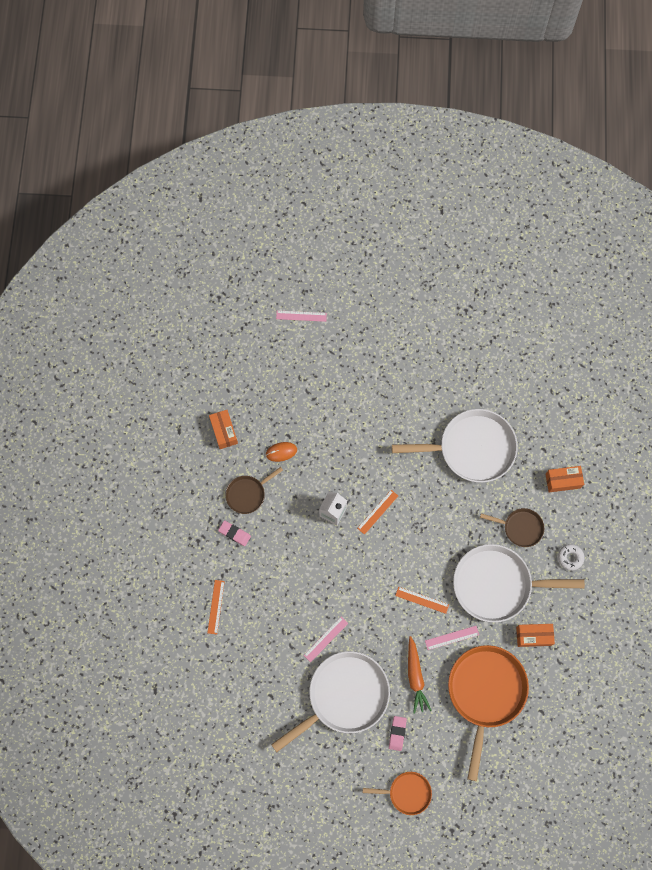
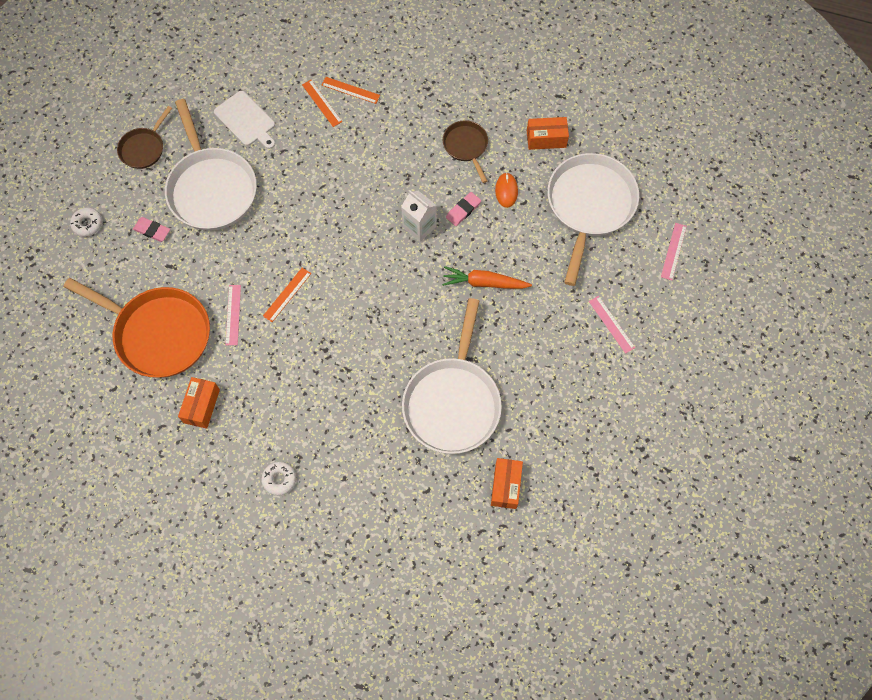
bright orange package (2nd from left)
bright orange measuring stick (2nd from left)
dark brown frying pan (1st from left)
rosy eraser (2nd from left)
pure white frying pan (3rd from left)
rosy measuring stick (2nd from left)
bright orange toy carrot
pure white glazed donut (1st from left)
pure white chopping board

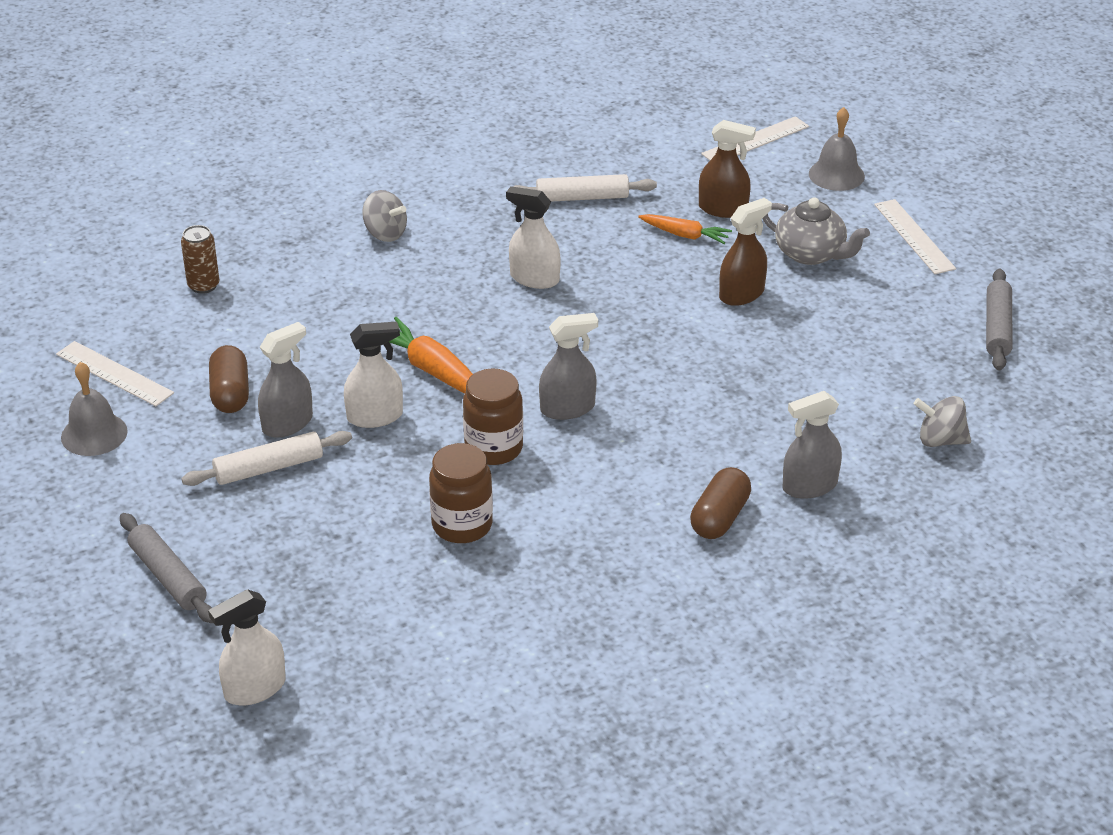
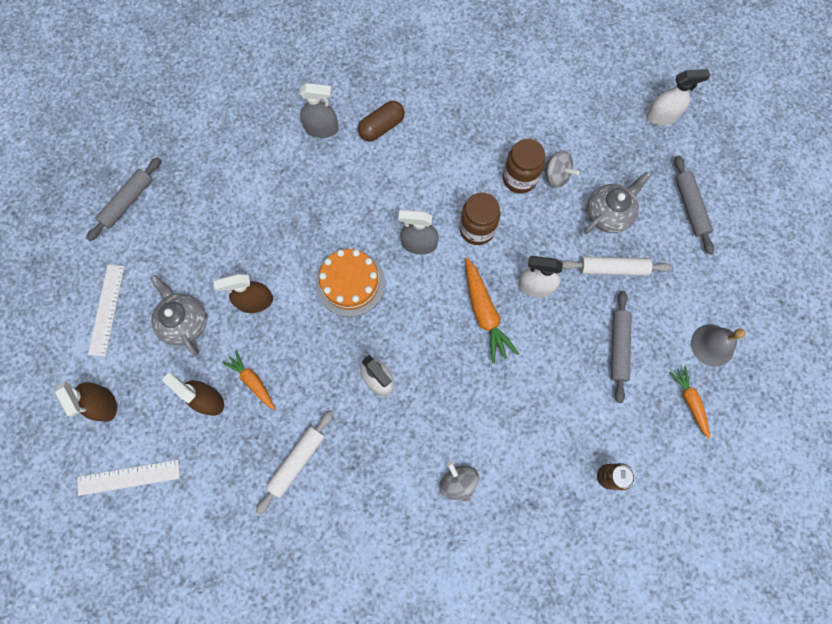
dark brown spray bottle (1st from left)
pure white pastry roller (1st from left)
grey spray bottle (1st from left in the first image)
bright orange toy carrot (3rd from left)
grey pastry roller (2nd from left)
grey spinning top (2nd from left)
grey teapot (2nd from left)
bright orange cake

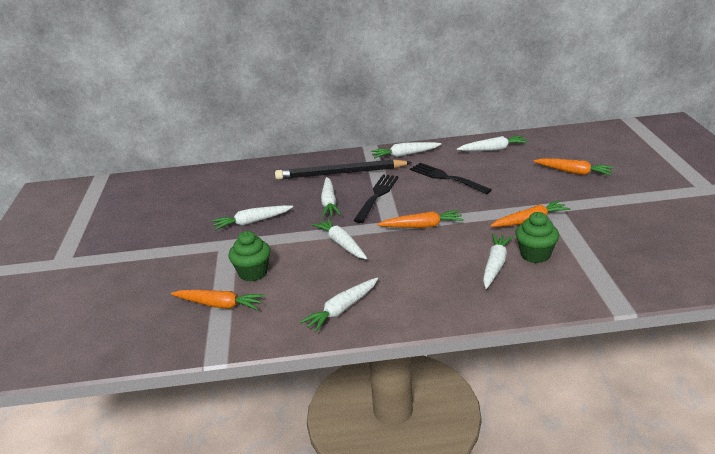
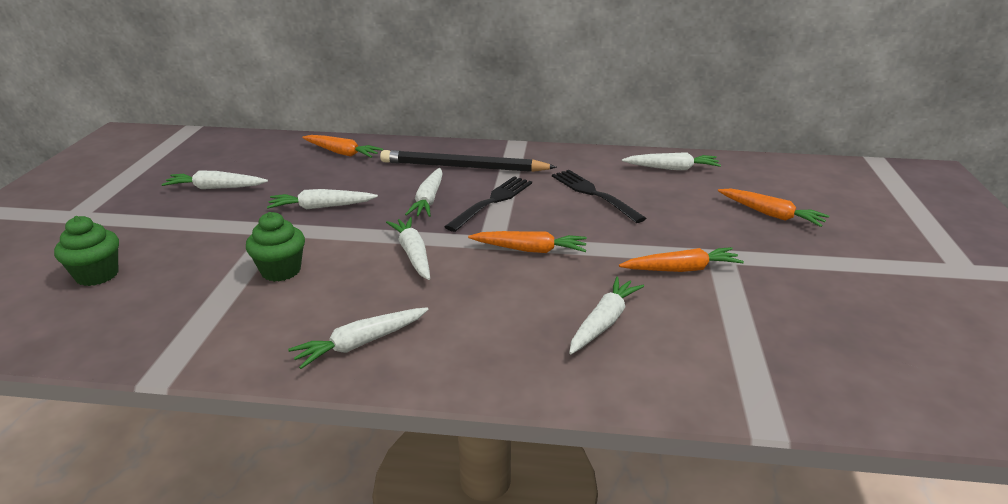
pure white toy carrot (1st from left)
leaf-green muffin (1st from left)
bright orange toy carrot (1st from left)

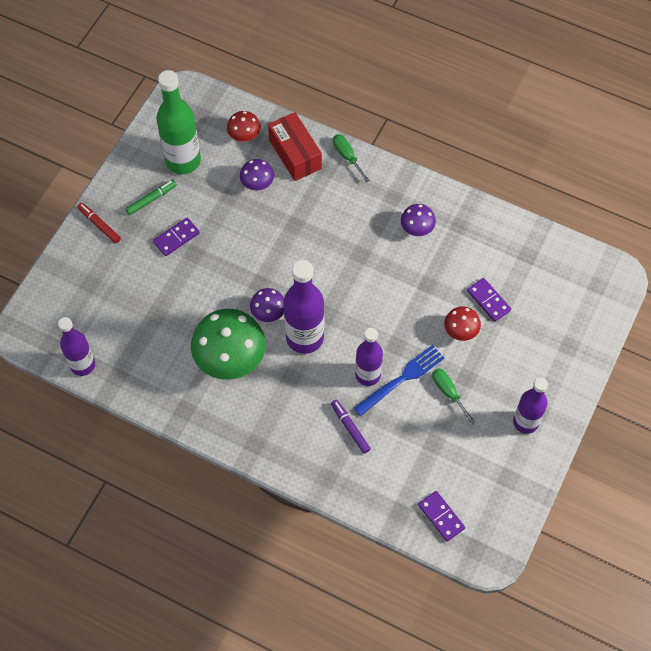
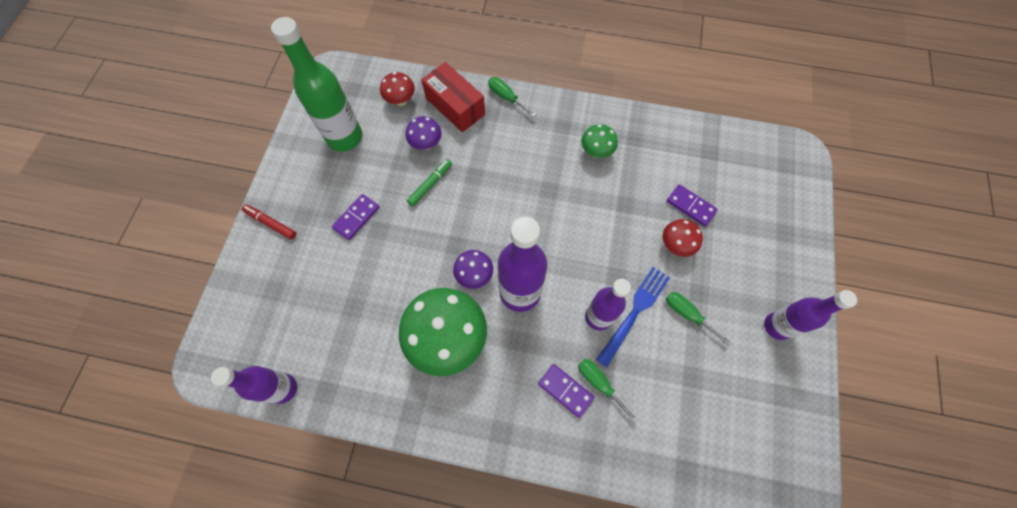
leaf-green marker
leaf-green toadstool (2nd from left)
leaf-green flat screwdriver (2nd from left)
violet domino piece (2nd from left)

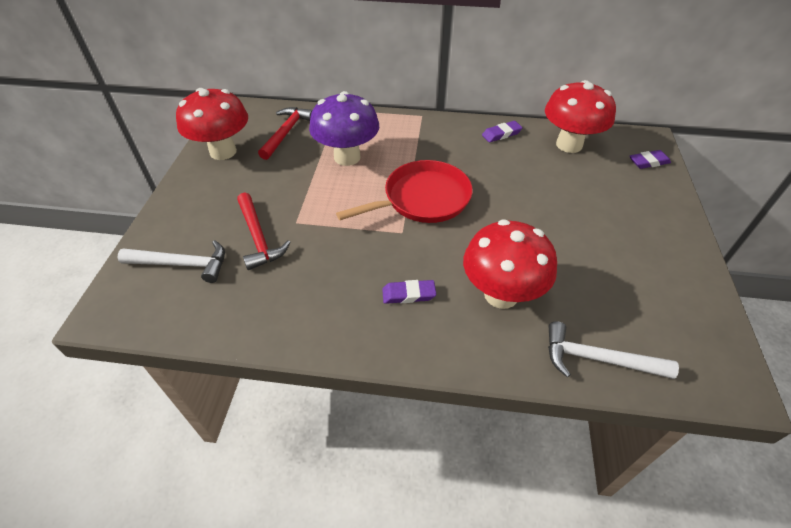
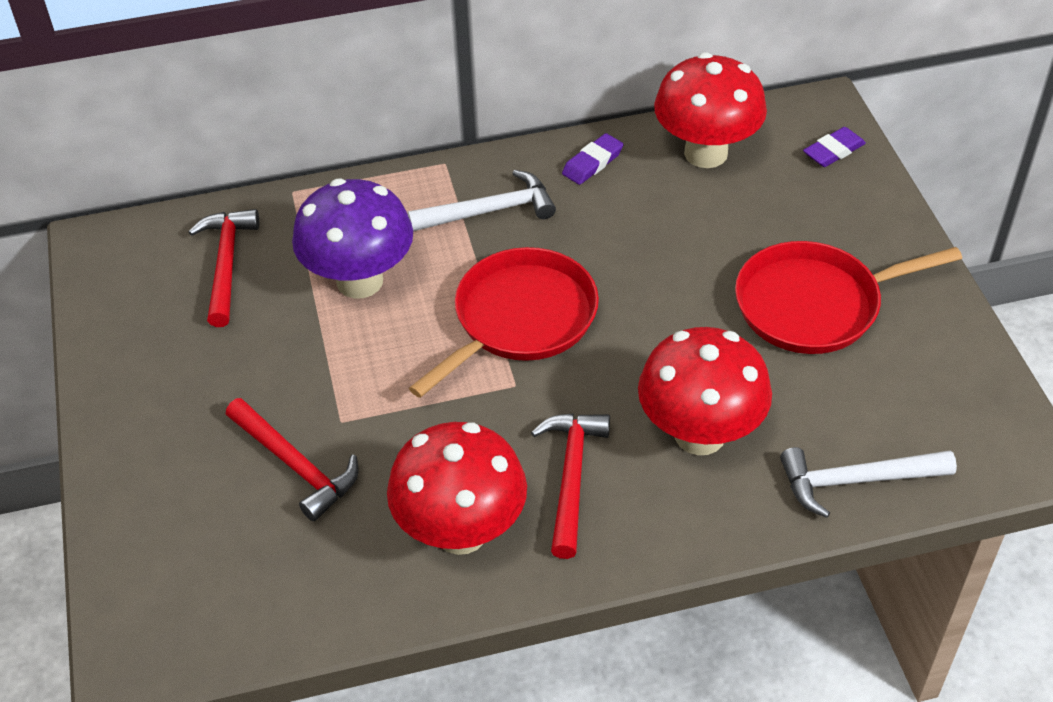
crimson toadstool (1st from left)
pure white claw hammer (1st from left)
crimson claw hammer (3rd from left)
crimson frying pan (2nd from left)

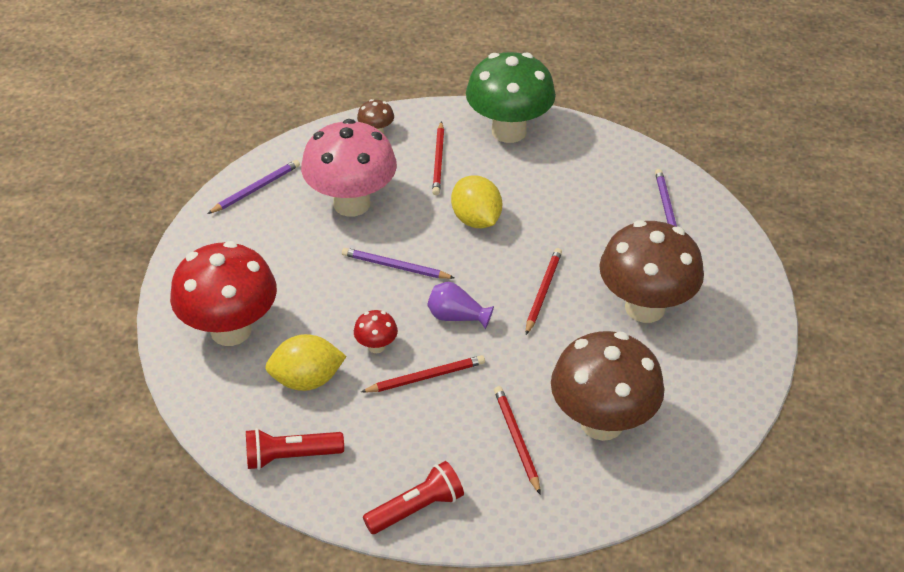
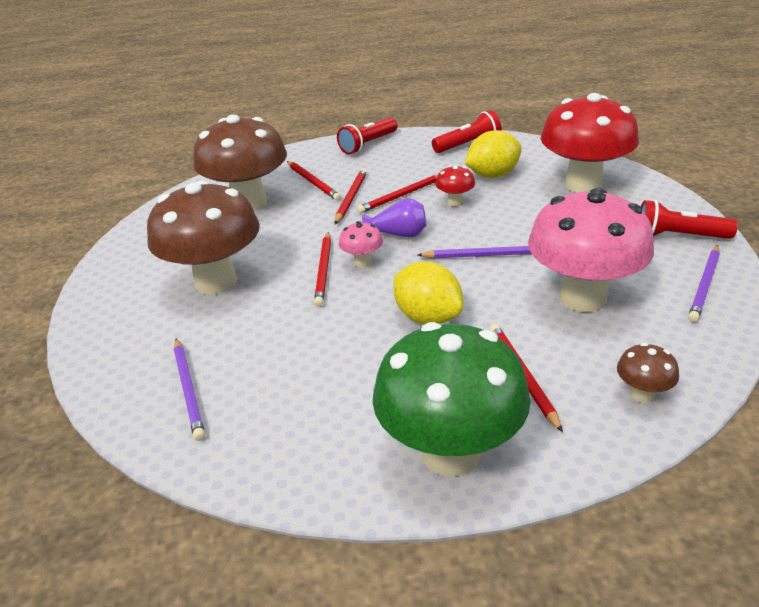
crimson wooden pencil (3rd from left)
crimson flashlight (3rd from left)
rosy toadstool (1st from left)

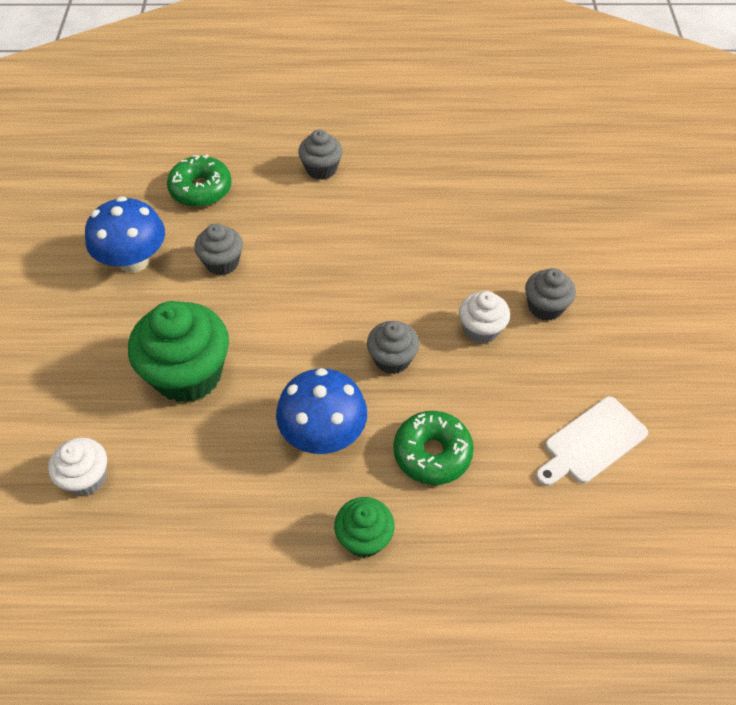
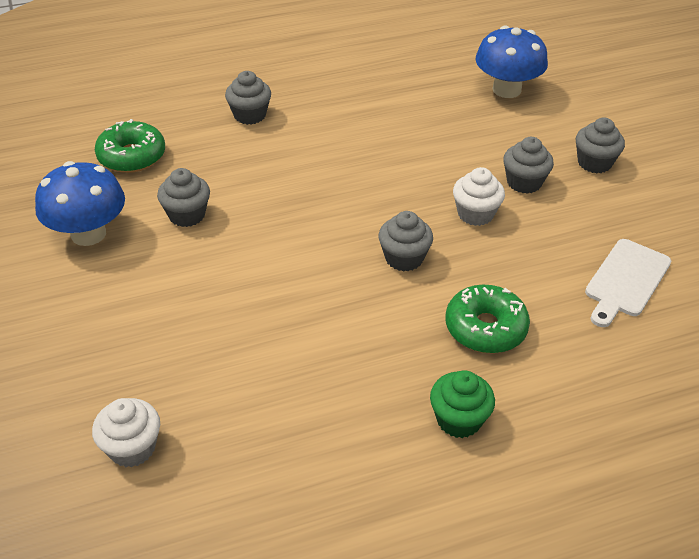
leaf-green muffin (1st from left in the first image)
cobalt toadstool (2nd from left)
grey muffin (5th from left)

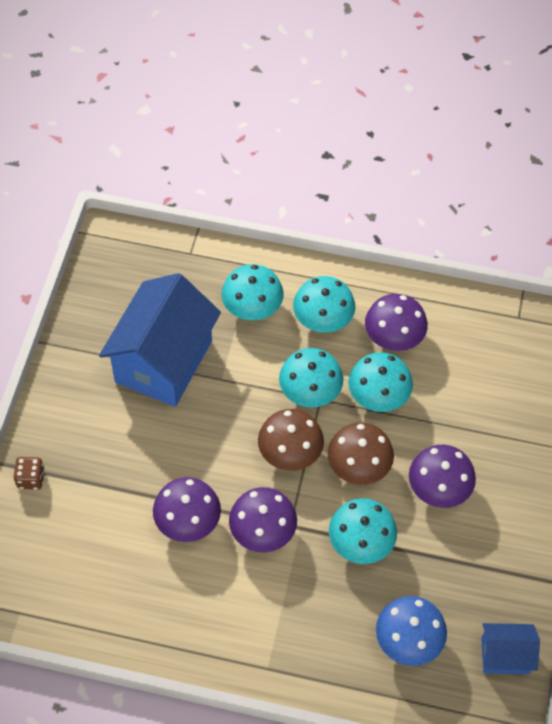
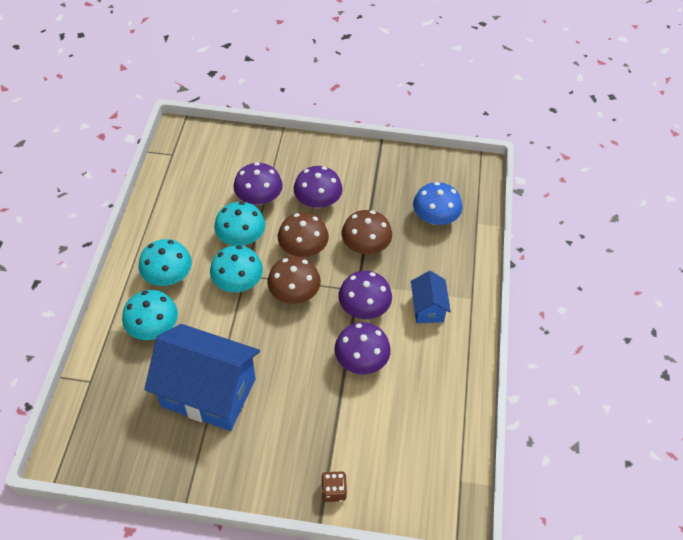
violet toadstool (1st from left)
dark brown toadstool (3rd from left)
cobalt toy house (2nd from left)

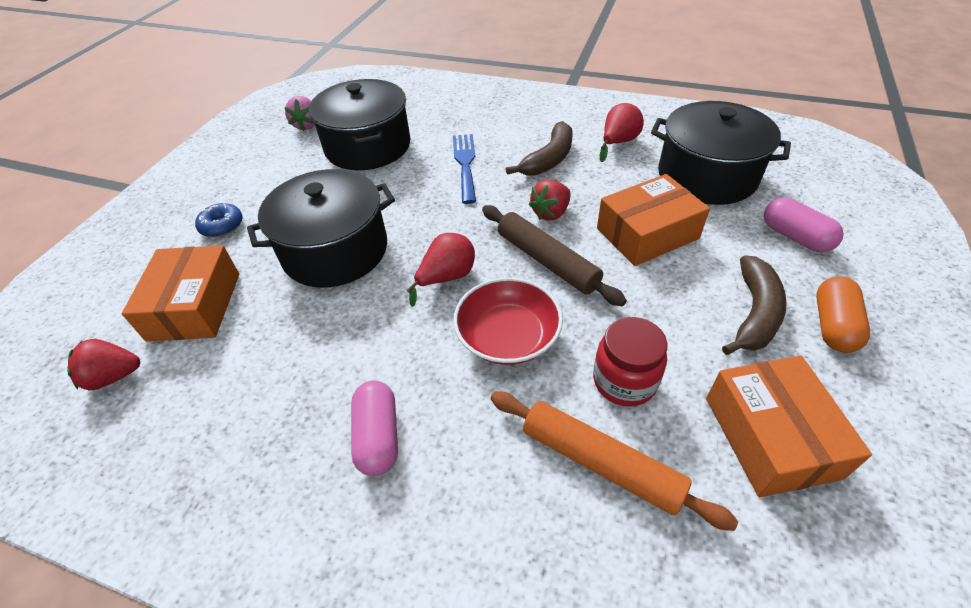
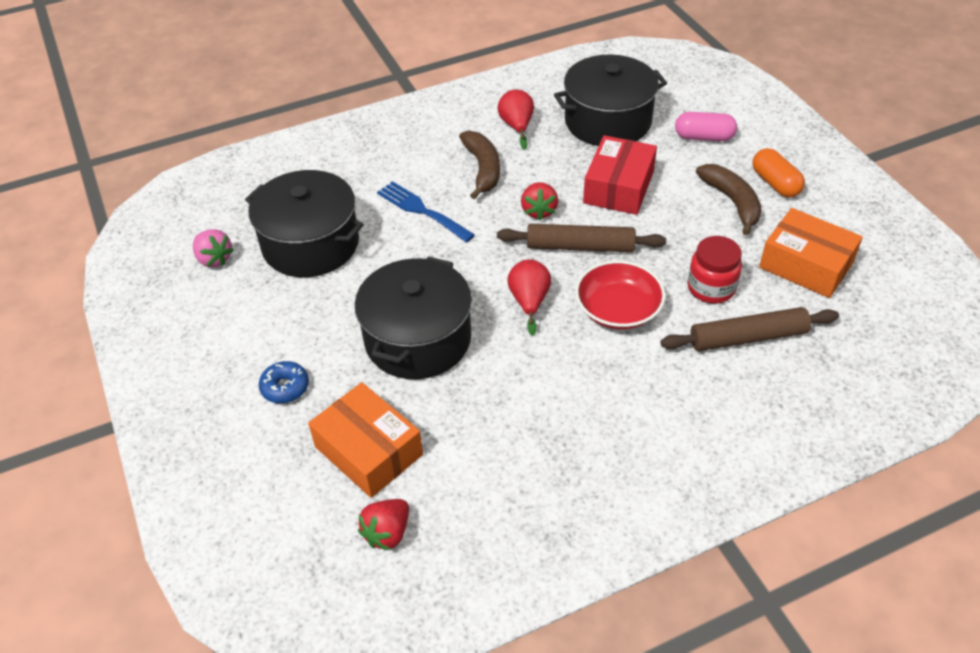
crimson package
rosy pill shape (1st from left in the first image)
dark brown pastry roller (2nd from left)

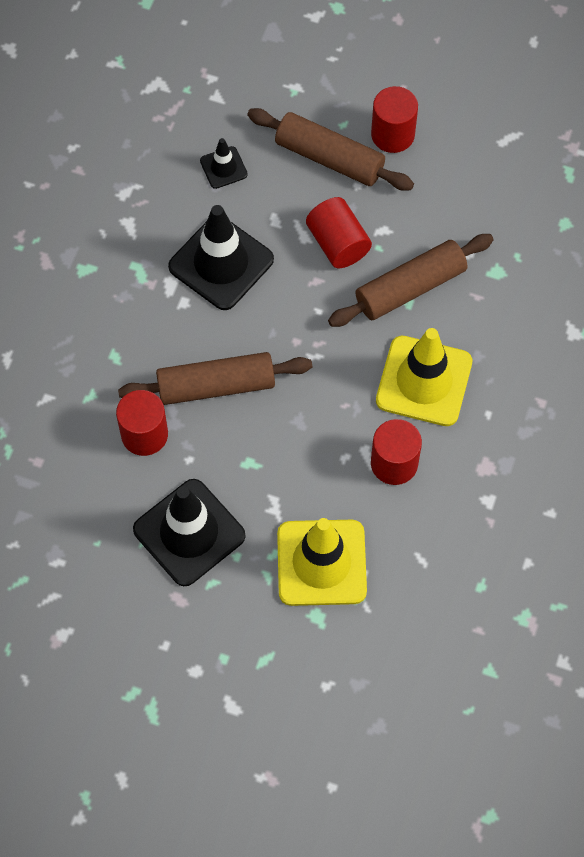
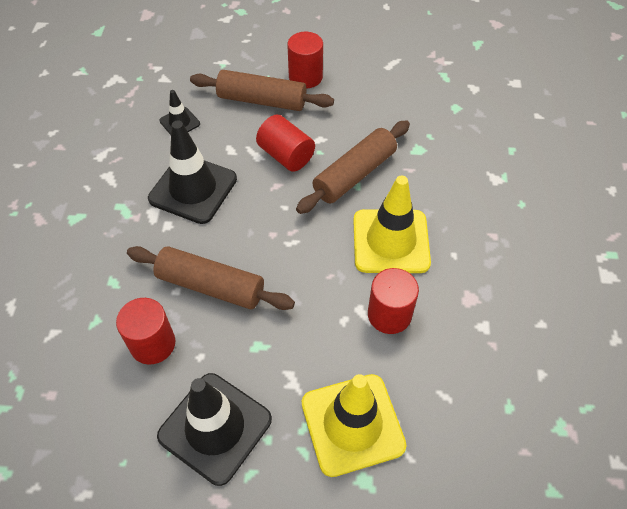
dark brown pastry roller (1st from left)

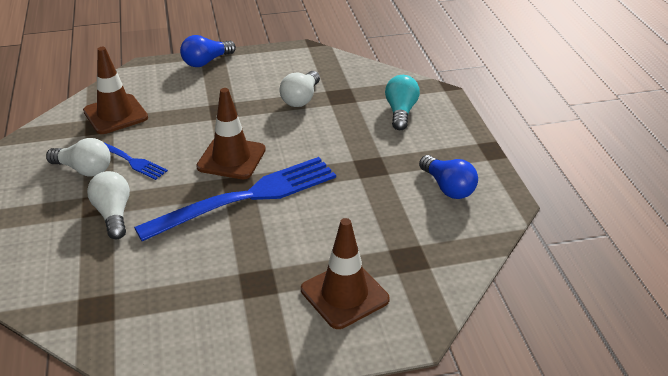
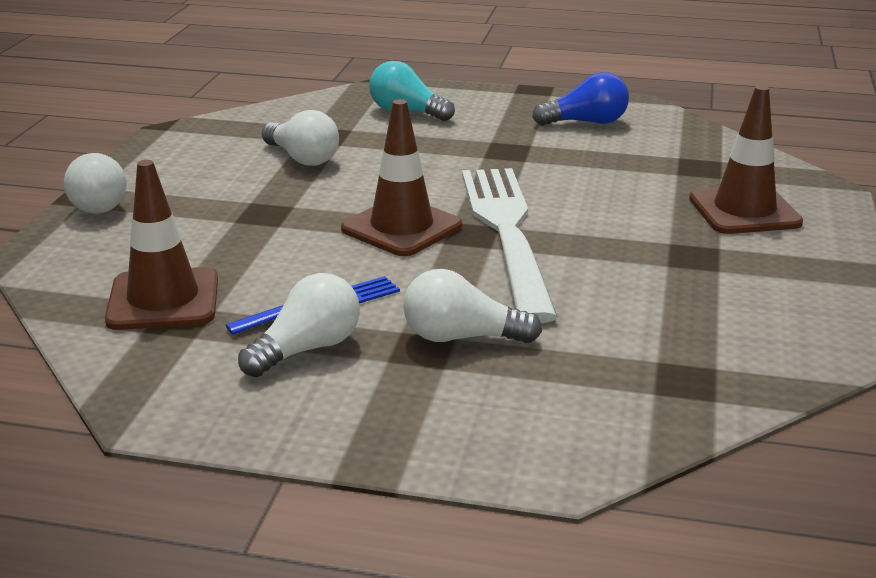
pure white lightbulb (1st from left)
pure white dinner fork

